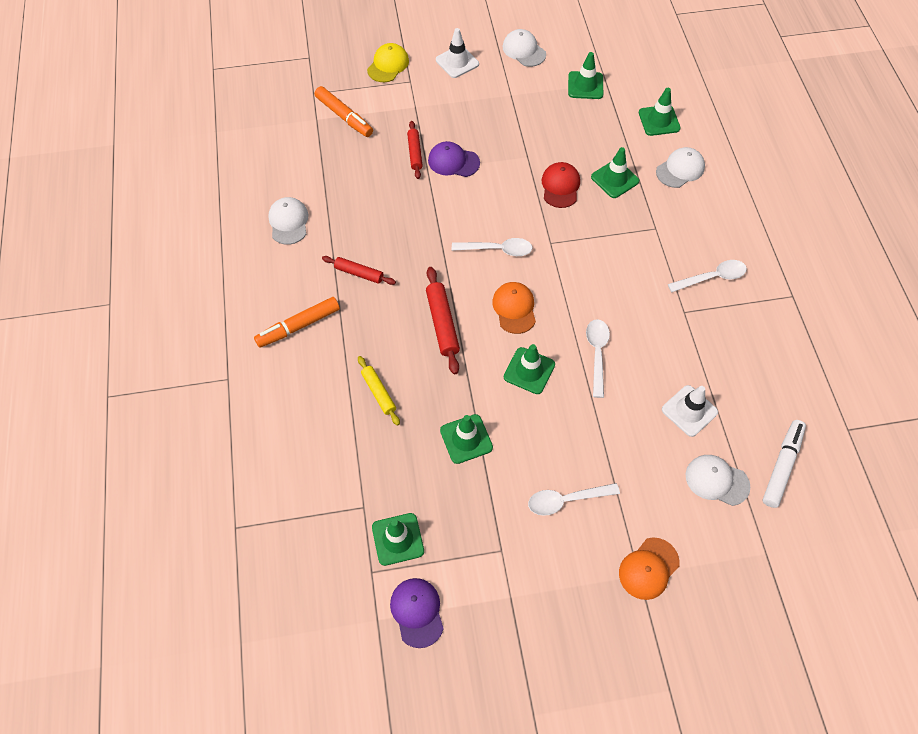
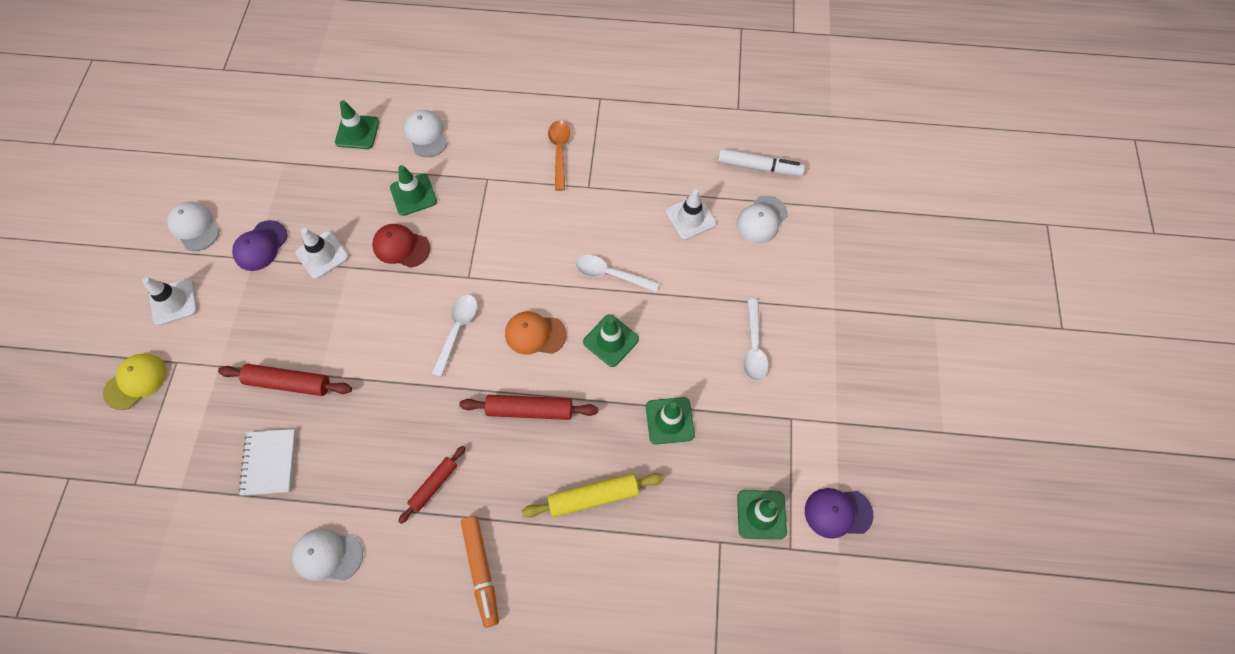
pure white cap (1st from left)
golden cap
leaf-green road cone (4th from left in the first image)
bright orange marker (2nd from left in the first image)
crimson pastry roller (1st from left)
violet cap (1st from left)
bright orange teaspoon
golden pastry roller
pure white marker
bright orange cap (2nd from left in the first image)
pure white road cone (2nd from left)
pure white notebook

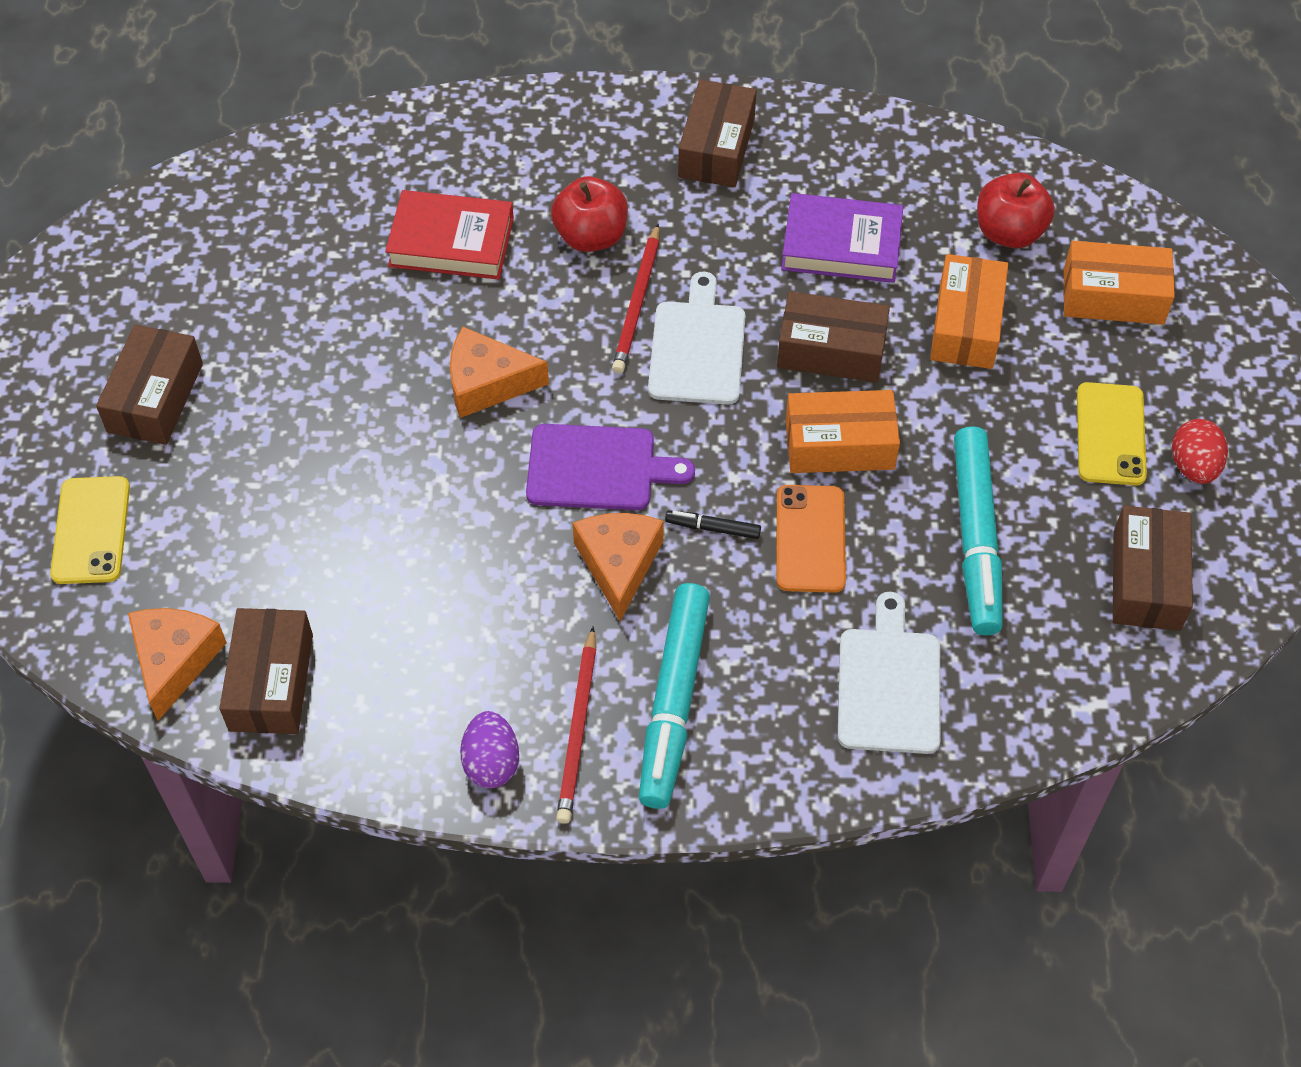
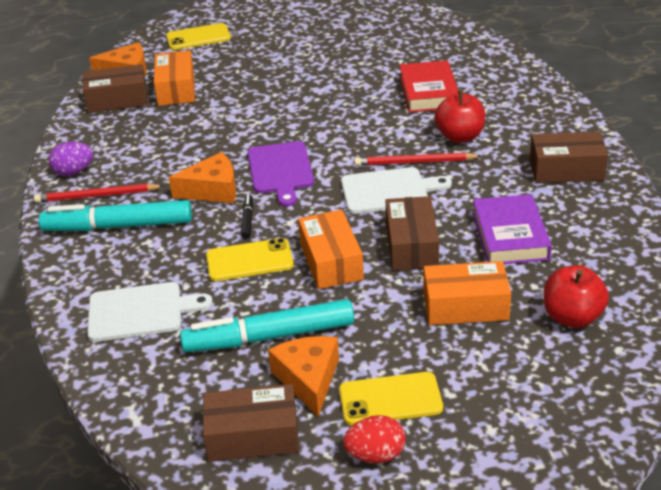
bright orange package (1st from left)
dark brown package (1st from left in the first image)
bright orange cheese wedge (3rd from left)
golden mobile phone (2nd from left)

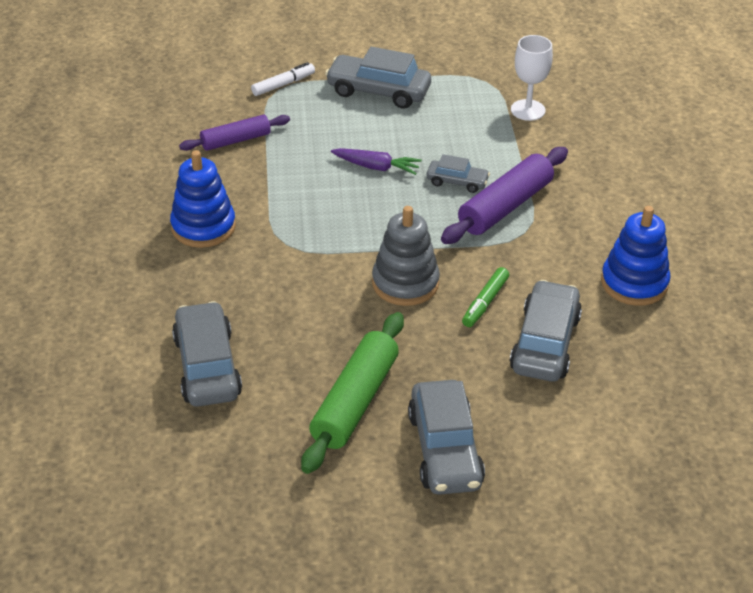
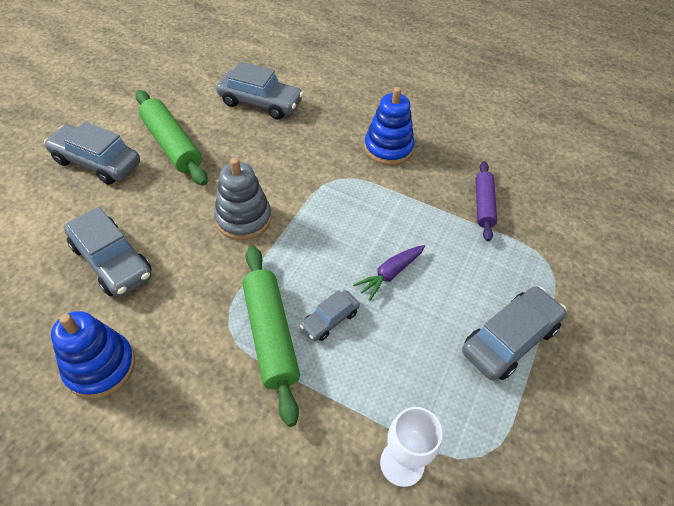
pure white marker
leaf-green pastry roller (2nd from left)
leaf-green marker

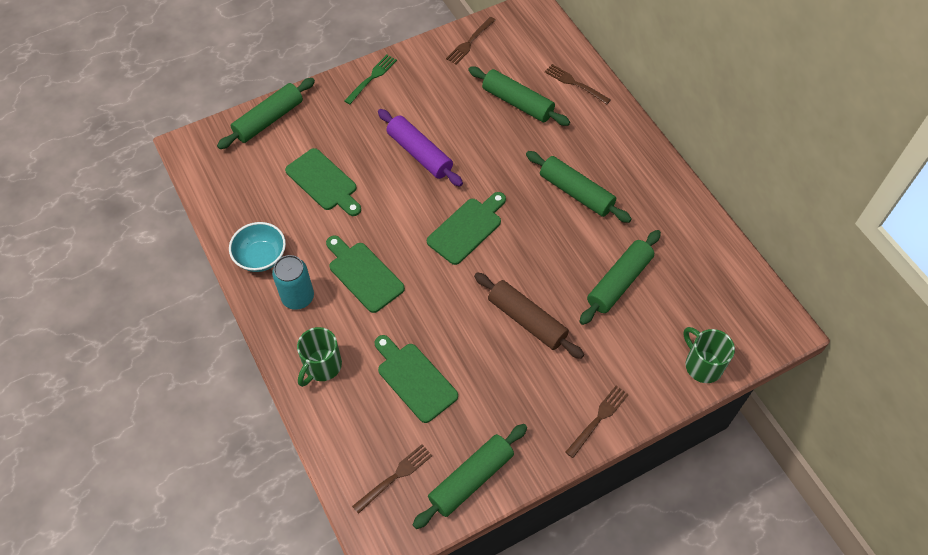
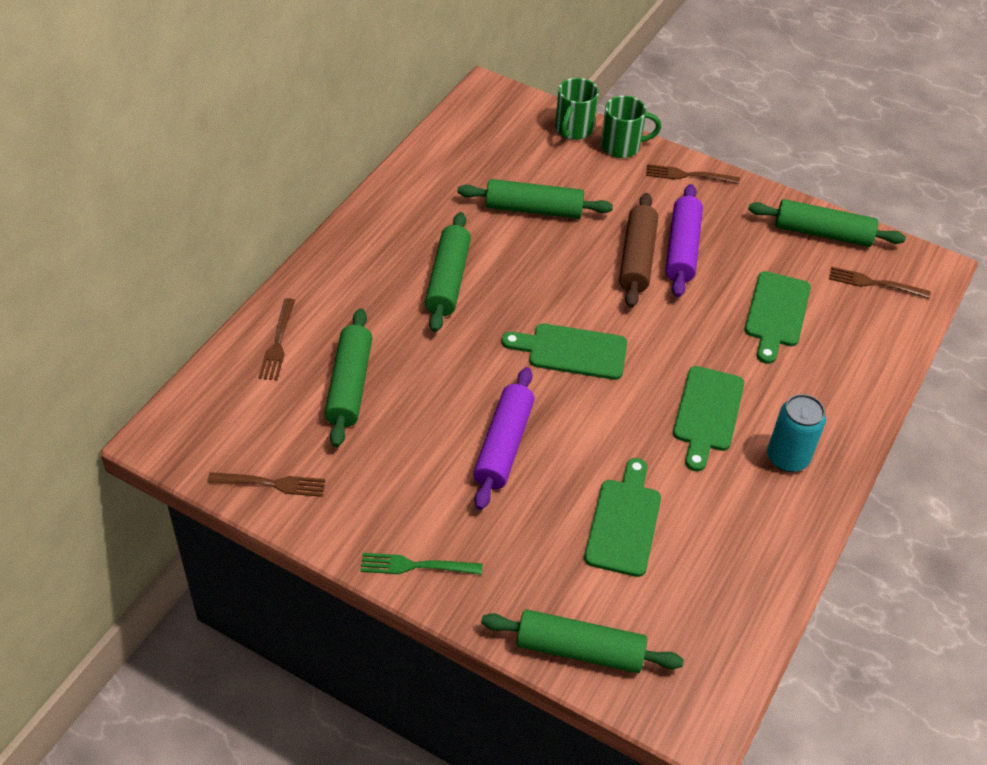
teal bowl
leaf-green coffee mug (2nd from left)
violet pastry roller (2nd from left)

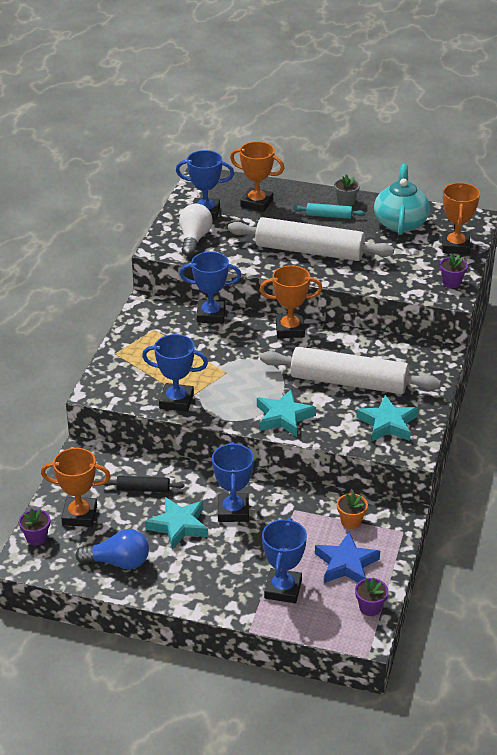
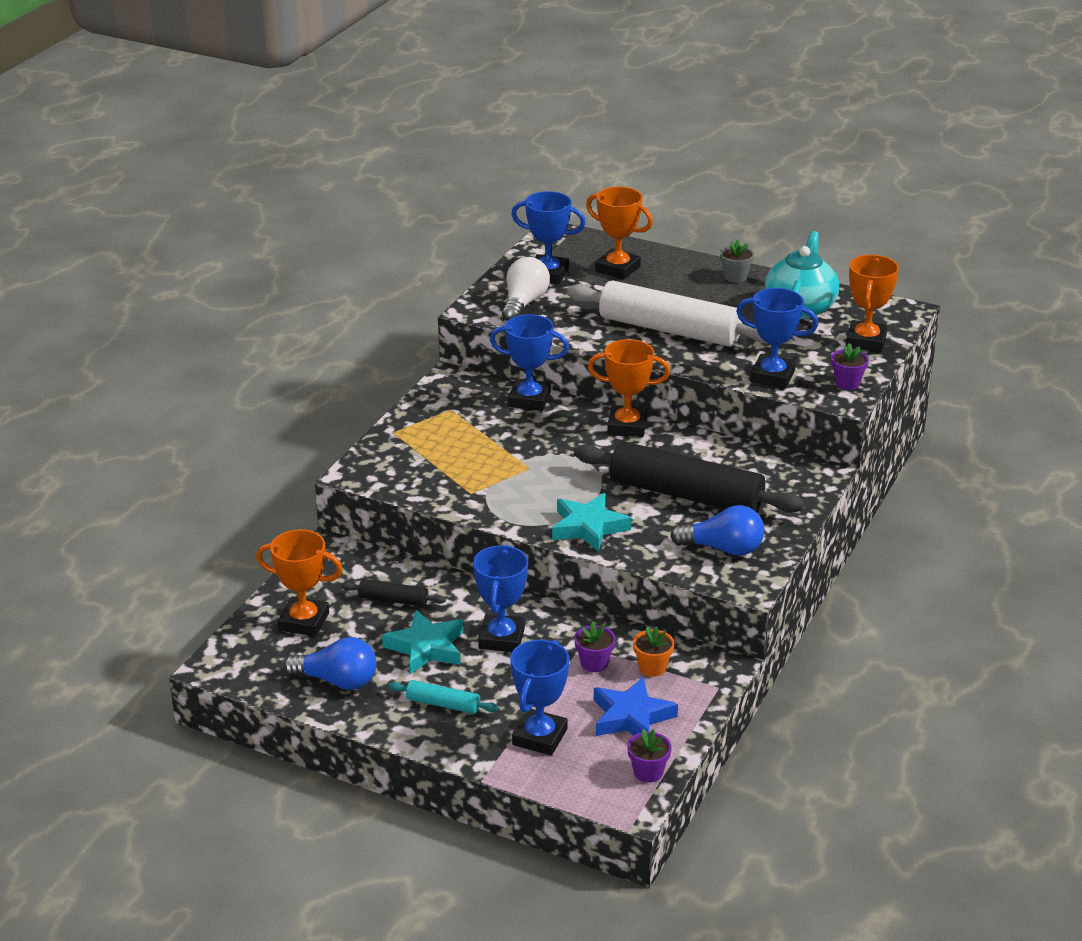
teal pastry roller
cobalt prize cup (5th from left)
ebony pastry roller (2nd from left)
cobalt lightbulb (2nd from left)
violet potted plant (1st from left)

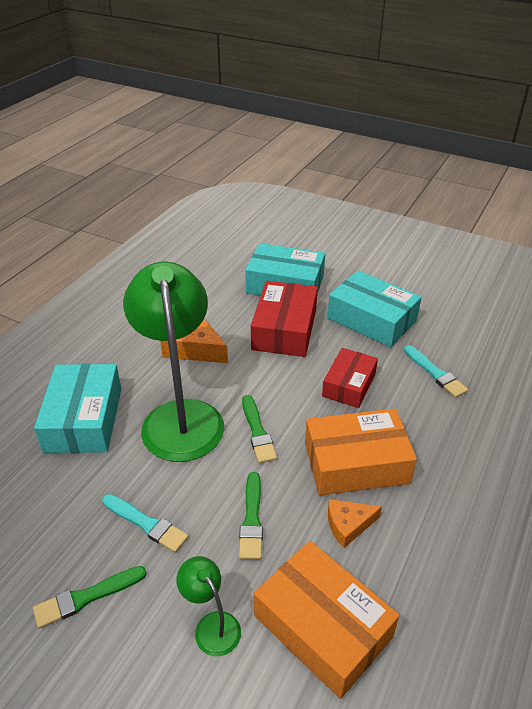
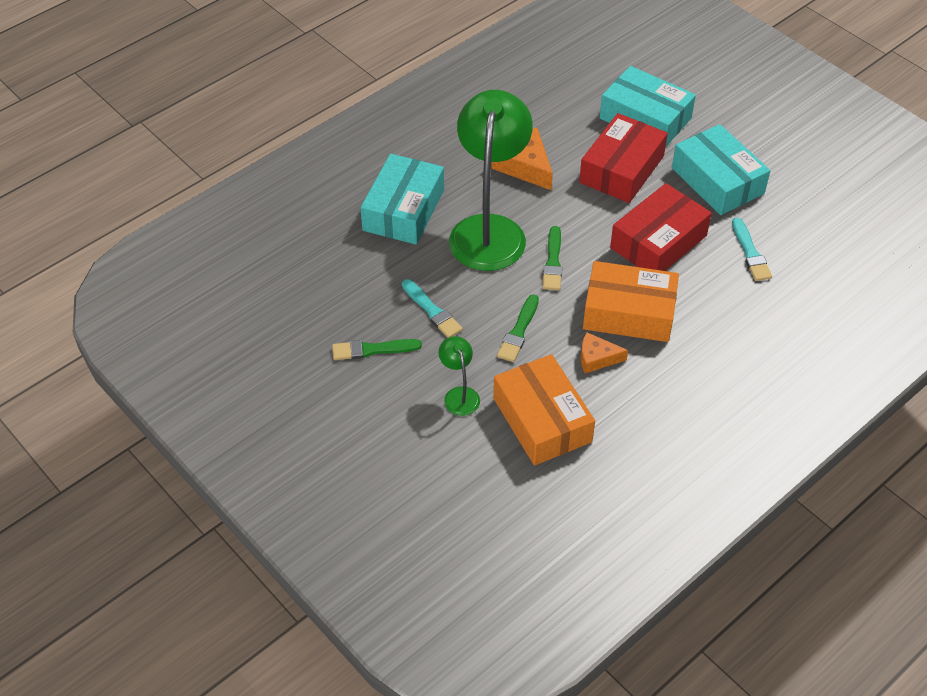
crimson package (2nd from left)

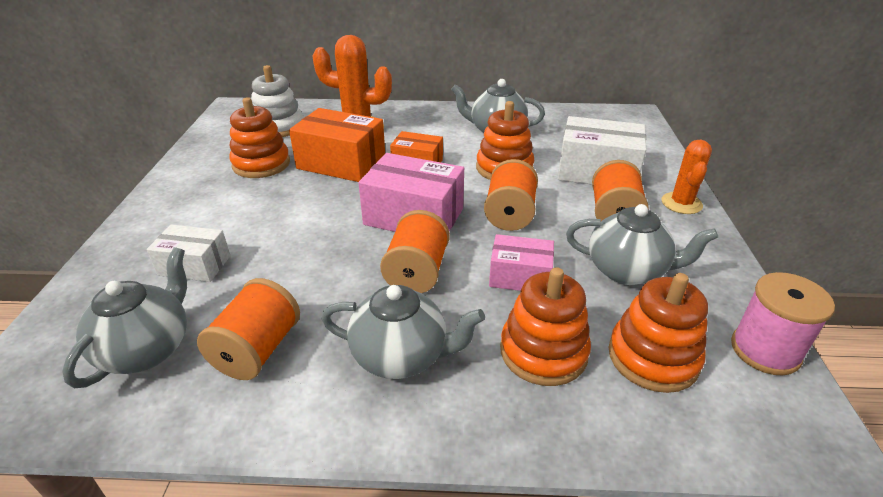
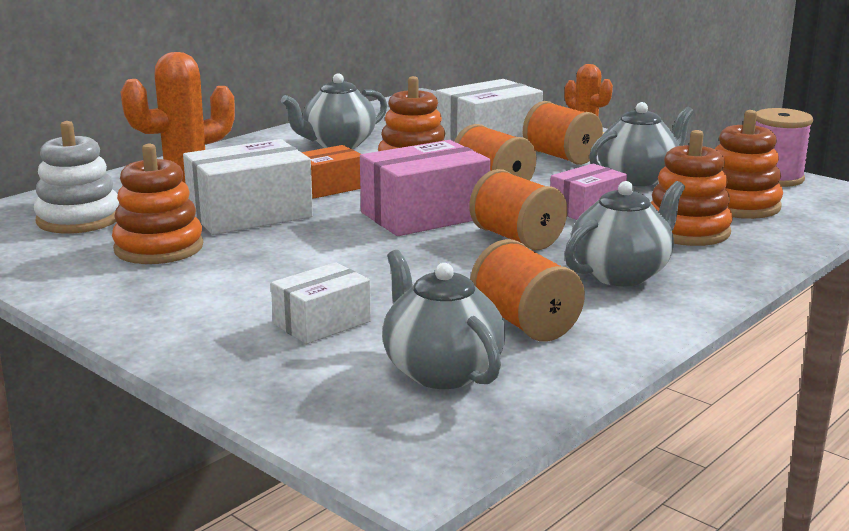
pure white package (1st from left)

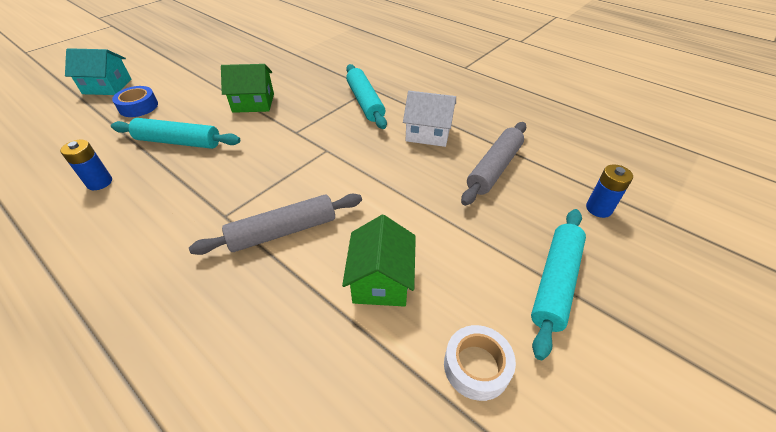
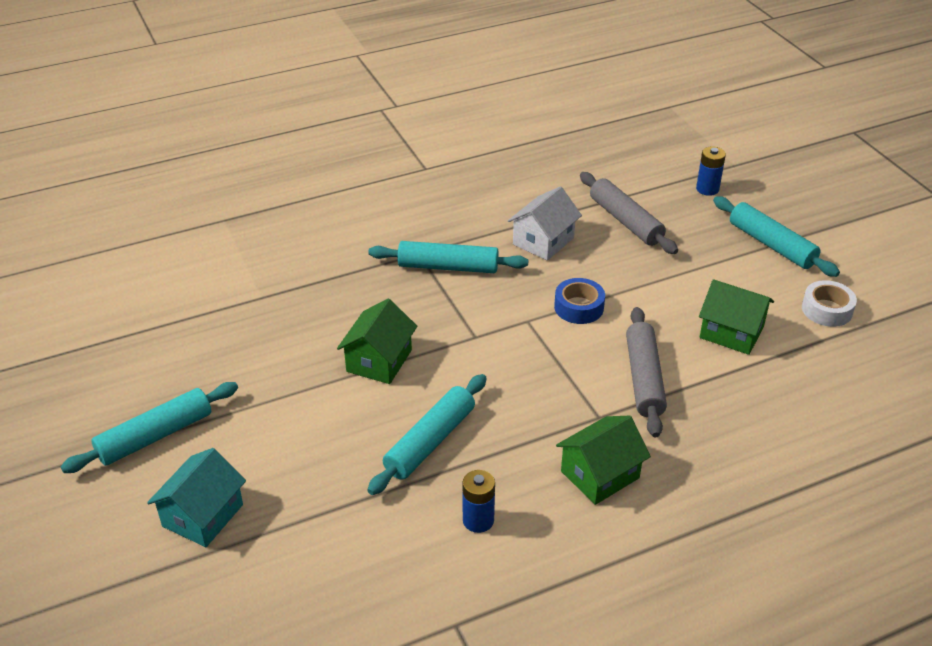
cobalt tape
teal pastry roller (1st from left)
leaf-green toy house (2nd from left)

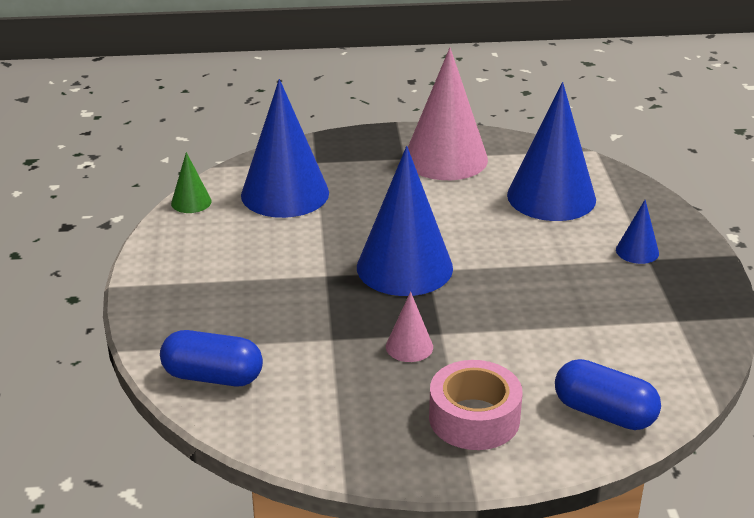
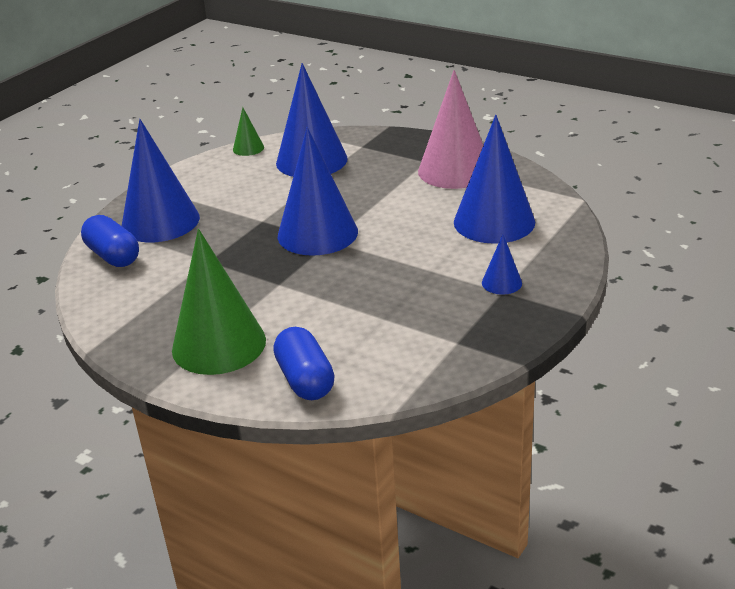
rosy cone (1st from left in the first image)
leaf-green cone (1st from left)
cobalt cone (1st from left)

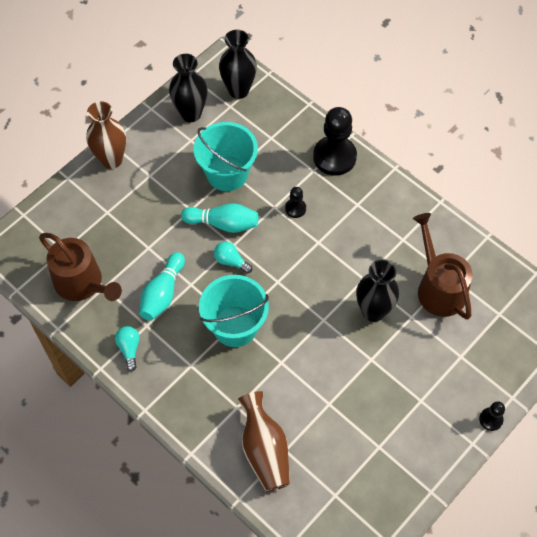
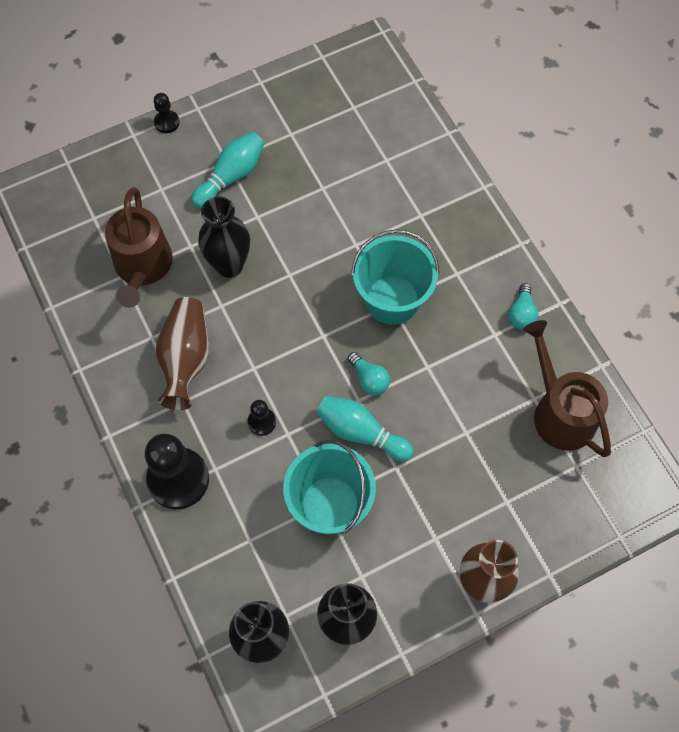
teal skittle (1st from left)
dark brown vase (1st from left)

